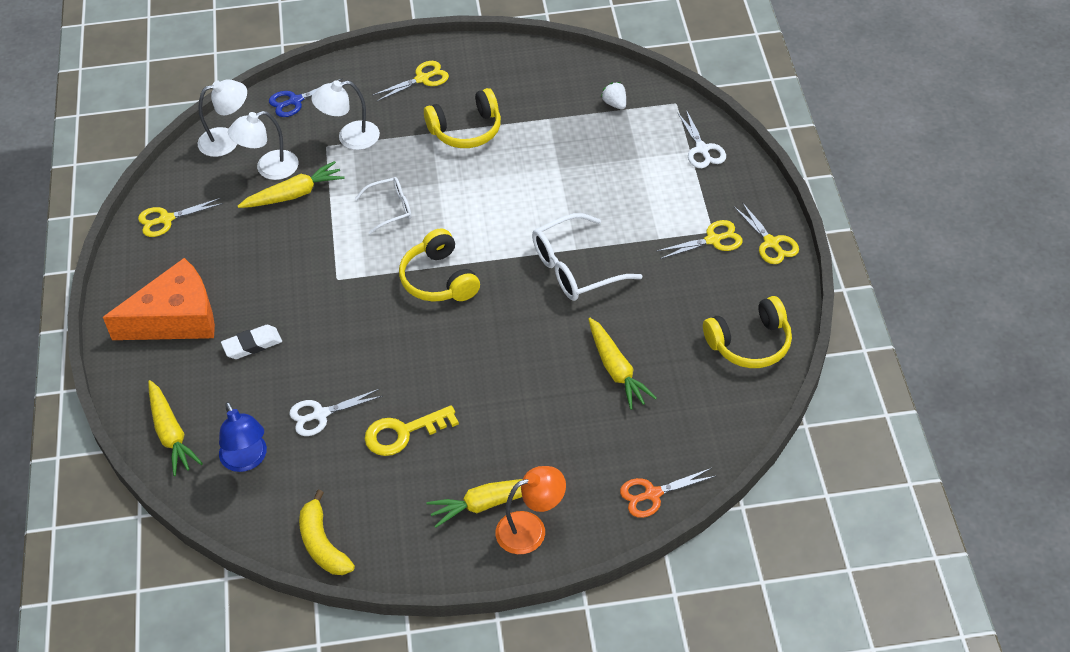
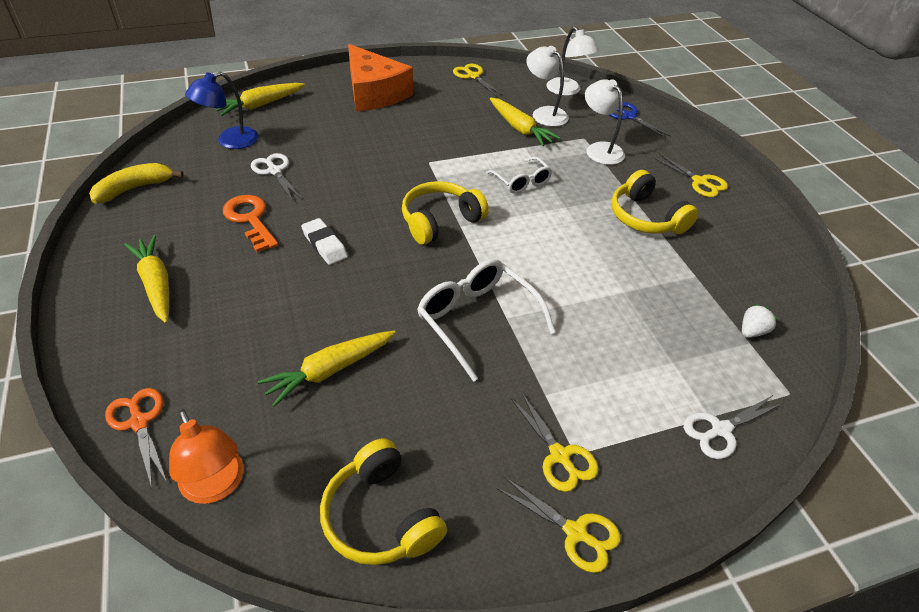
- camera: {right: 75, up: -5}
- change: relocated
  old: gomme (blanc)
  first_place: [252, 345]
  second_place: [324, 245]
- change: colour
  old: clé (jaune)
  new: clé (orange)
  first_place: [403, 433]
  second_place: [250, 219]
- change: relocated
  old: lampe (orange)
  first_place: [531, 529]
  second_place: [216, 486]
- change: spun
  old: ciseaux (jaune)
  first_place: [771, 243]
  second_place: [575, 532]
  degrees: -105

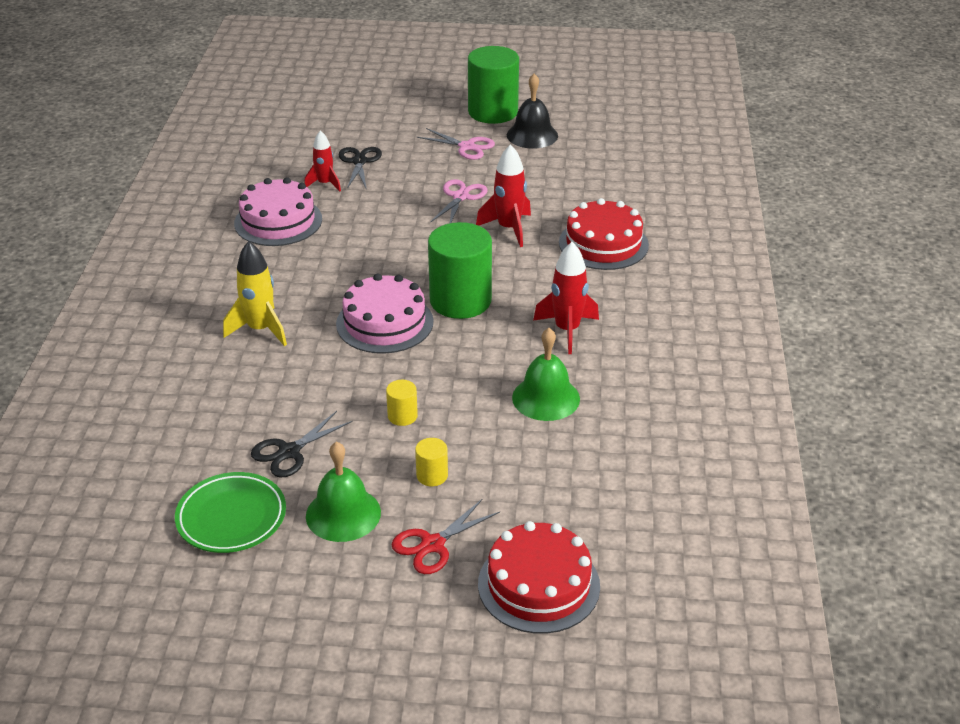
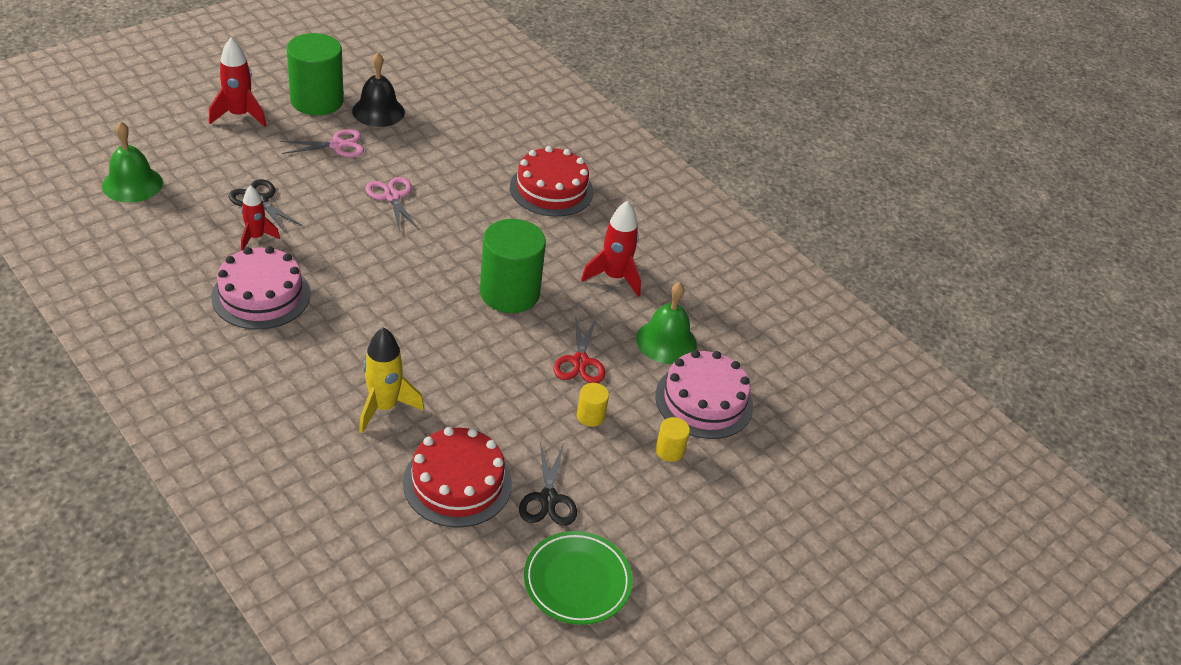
- camera: {right: -50, up: 5}
- change: relocated
  old: cloche (vert)
  first_place: [343, 514]
  second_place: [132, 184]
- change: relocated
  old: gâteau (rose)
  first_place: [384, 323]
  second_place: [704, 401]
- change: relocated
  old: ciseaux (rouge)
  first_place: [433, 544]
  second_place: [580, 361]
- change: relocated
  old: fusée (rouge)
  first_place: [508, 229]
  second_place: [239, 115]
- change: relocated
  old: gâteau (rouge)
  first_place: [538, 585]
  second_place: [457, 483]

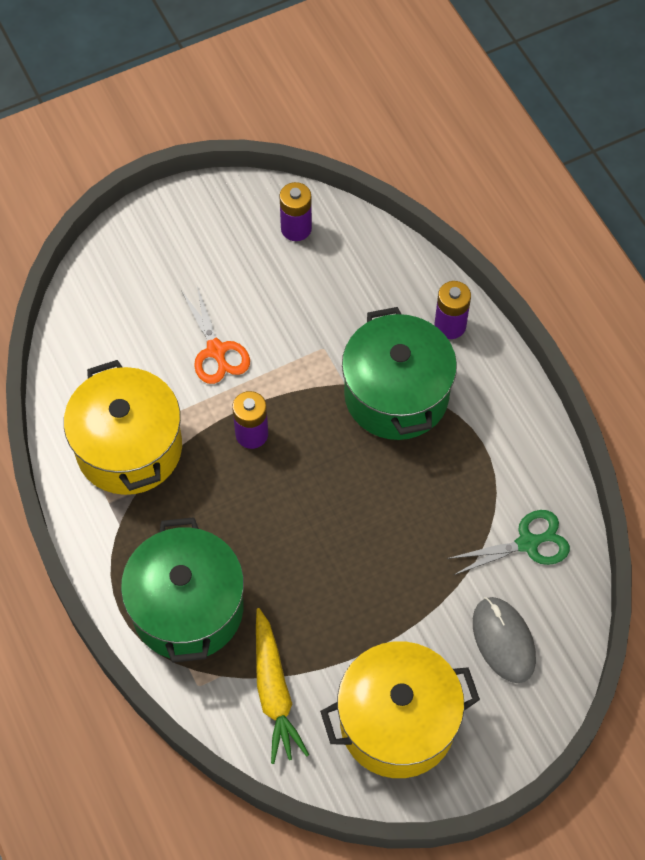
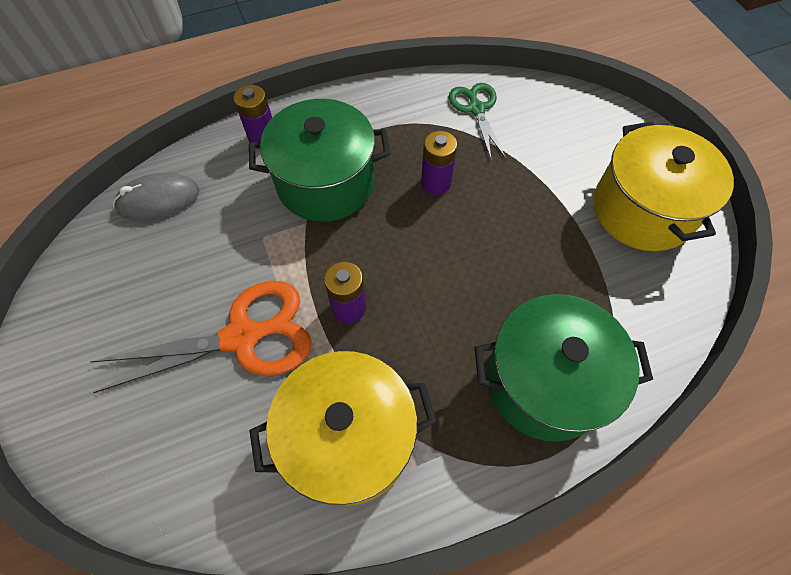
- camera: {right: -85, up: 0}
- change: size
  old: ciseaux (orange)
  first_place: [216, 350]
  second_place: [242, 337]
  factor: 1.66
- change: missing
  old: carotte (jaune)
  first_place: [274, 692]
- change: relocated
  old: pile (violet)
  first_place: [296, 228]
  second_place: [436, 183]
- change: relocated
  old: souris (gris)
  first_place: [503, 641]
  second_place: [158, 200]

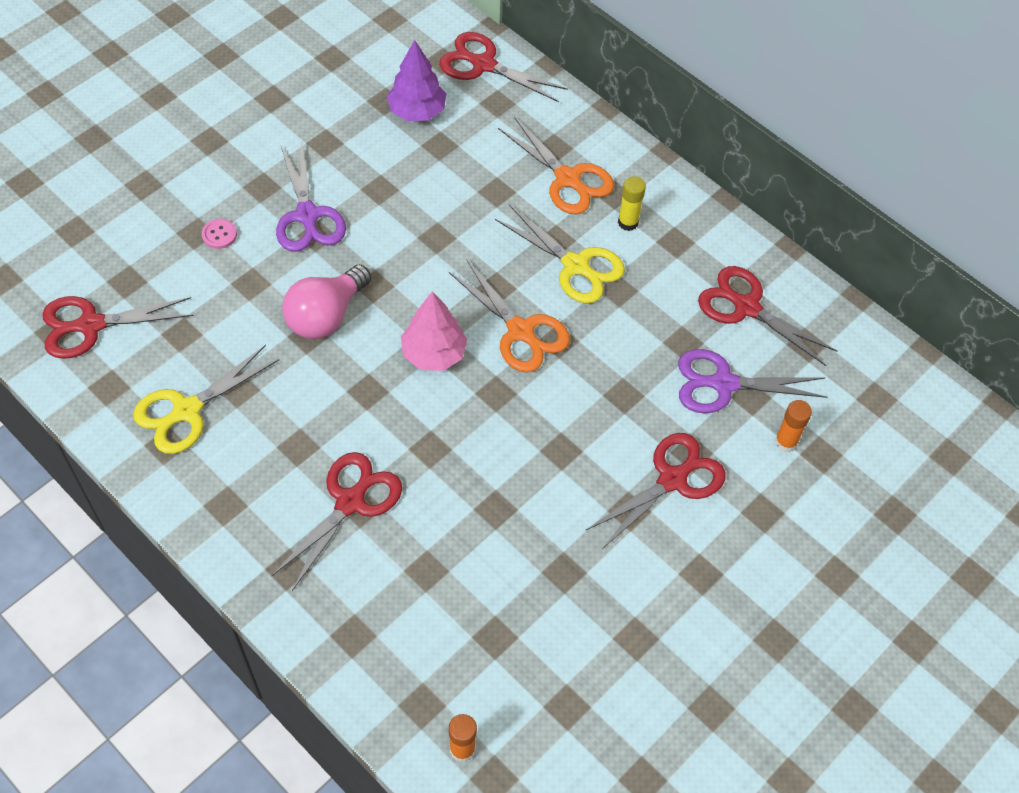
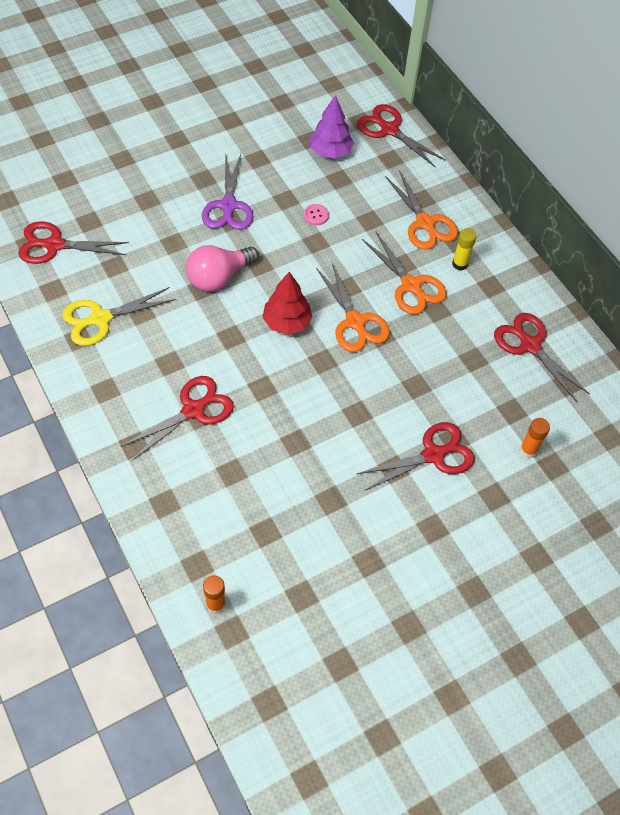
- camera: {right: 15, up: 0}
- change: relocated
  old: bouton (rose)
  first_place: [219, 234]
  second_place: [316, 215]
- change: colour
  old: arbre (rose)
  new: arbre (rouge)
  first_place: [434, 354]
  second_place: [287, 322]
- change: colour
  old: ciseaux (jaune)
  new: ciseaux (orange)
  first_place: [575, 265]
  second_place: [410, 285]
- change: missing
  old: ciseaux (violet)
  first_place: [723, 384]

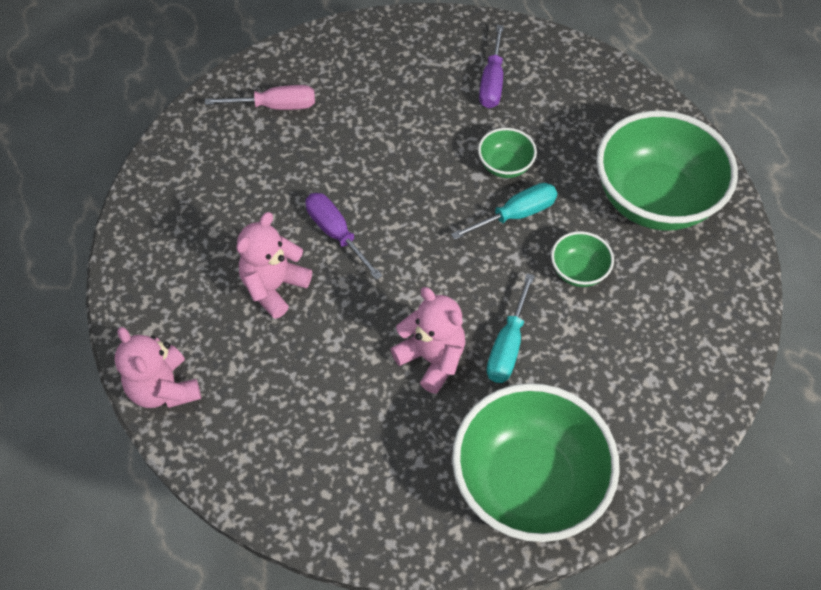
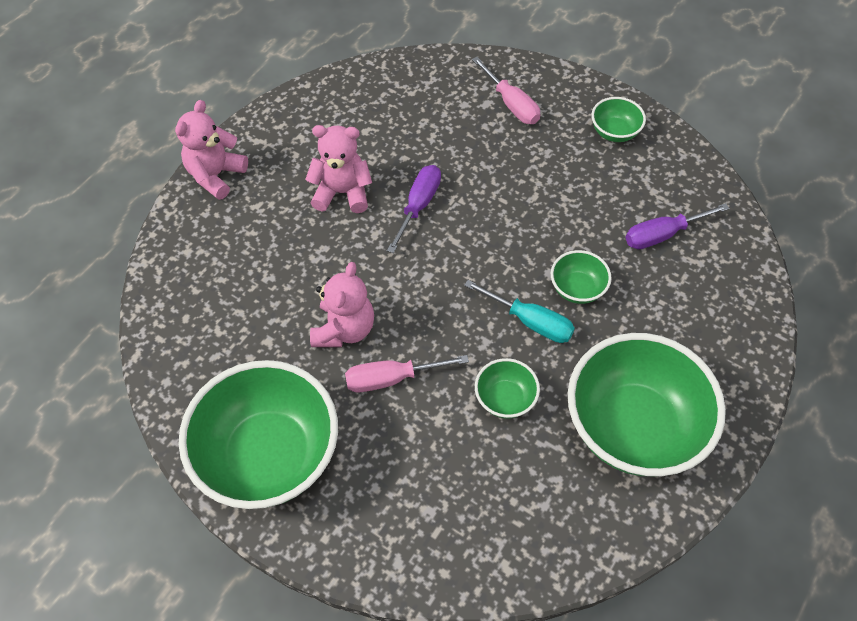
- camera: {right: 60, up: 0}
- change: colour
  old: tournevis (turquoise)
  new: tournevis (rose)
  first_place: [508, 345]
  second_place: [392, 378]
- change: appeared
  new: bol (vert)
  second_place: [614, 132]

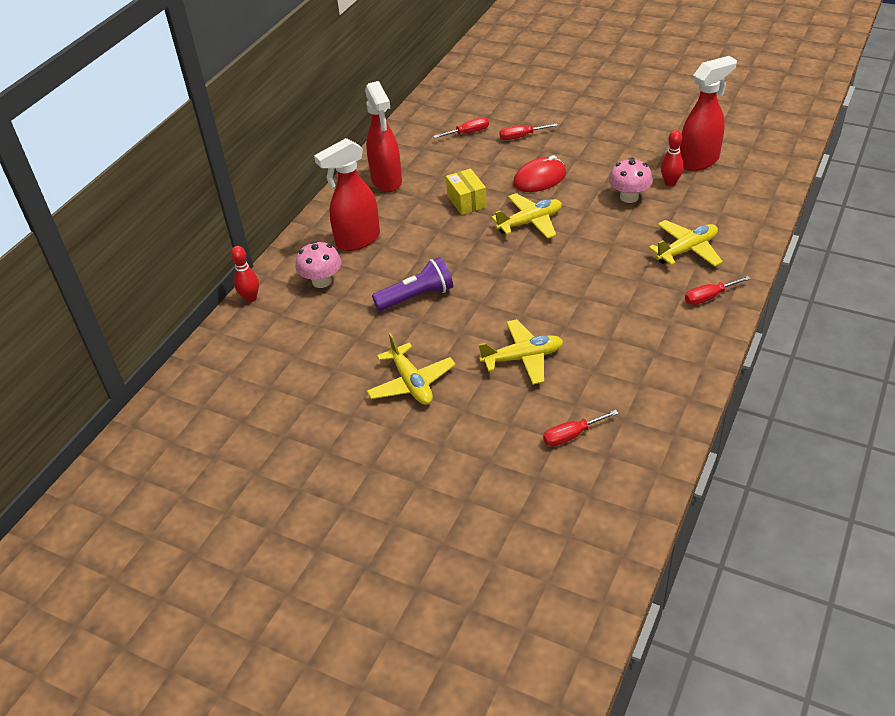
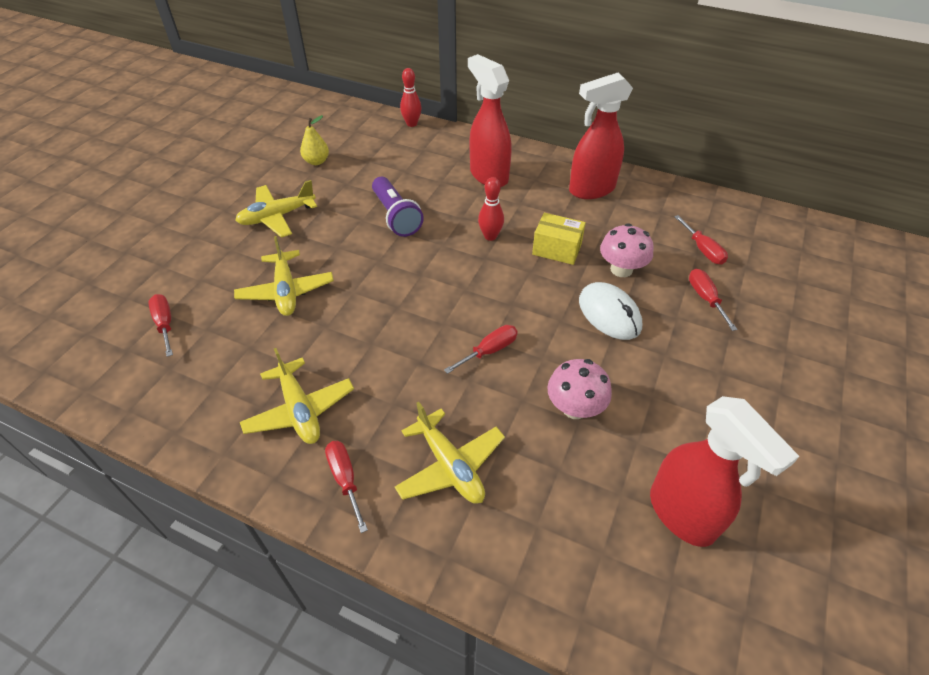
- camera: {right: 85, up: 5}
- change: relocated
  old: champignon (rose)
  first_place: [321, 281]
  second_place: [621, 269]
- change: spun
  old: boîte (jaune)
  first_place: [466, 201]
  second_place: [557, 249]
  degrees: 45
- change: relocated
  old: avion (jaune)
  first_place: [530, 222]
  second_place: [300, 410]
- change: colour
  old: souris (rouge)
  new: souris (blanc)
  first_place: [539, 179]
  second_place: [609, 314]
- change: relocated
  old: quille (rouge)
  first_place: [670, 183]
  second_place: [490, 236]
- change: appeared
  new: poire (jaune)
  second_place: [317, 161]
- change: appeared
  new: tournevis (rouge)
  second_place: [489, 351]

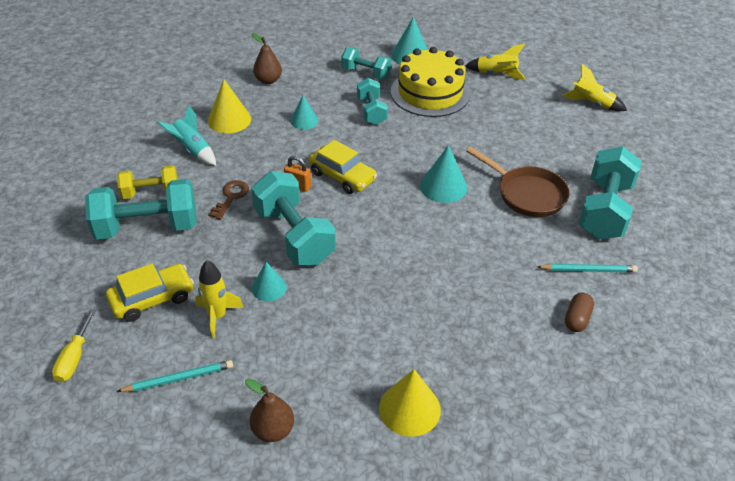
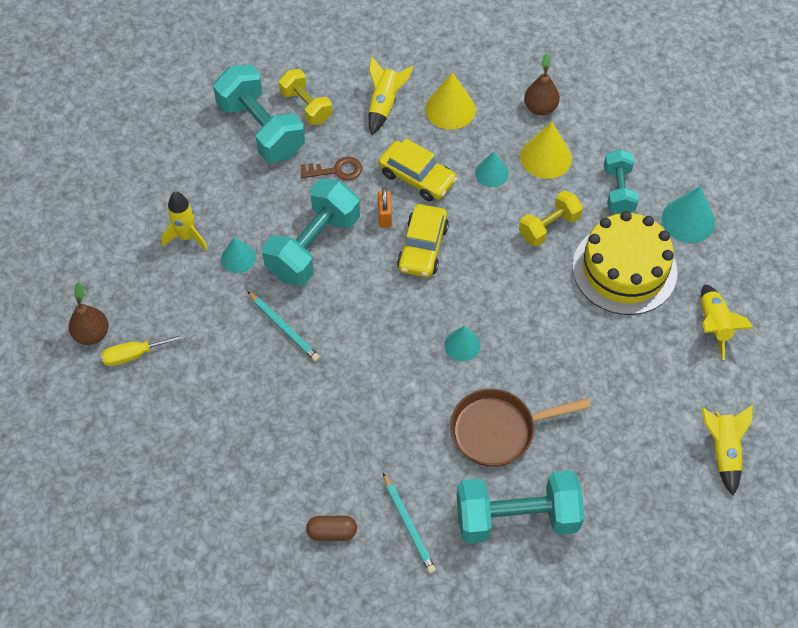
- camera: {right: 65, up: 15}
- change: relocated
  old: tournevis (jaune)
  first_place: [74, 358]
  second_place: [134, 355]
- change: relocated
  old: voiture (jaune)
  first_place: [152, 299]
  second_place: [417, 177]
- change: relocated
  old: crayon (turquoise)
  first_place: [178, 379]
  second_place: [284, 328]
- change: colour
  old: fusée (turquoise)
  new: fusée (jaune)
  first_place: [192, 150]
  second_place: [384, 104]
- change: colour
  old: haltère (turquoise)
  new: haltère (jaune)
  first_place: [371, 111]
  second_place: [549, 227]
- change: relocated
  old: cône (jaune)
  first_place: [409, 409]
  second_place: [546, 157]
- change: size
  old: cône (turquoise)
  first_place: [443, 186]
  second_place: [462, 345]
  factor: 0.64
- change: spun
  old: poêle (marron)
  first_place: [527, 194]
  second_place: [498, 430]
  degrees: 60

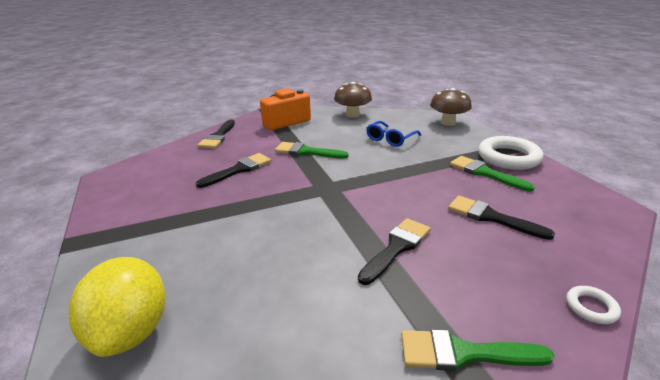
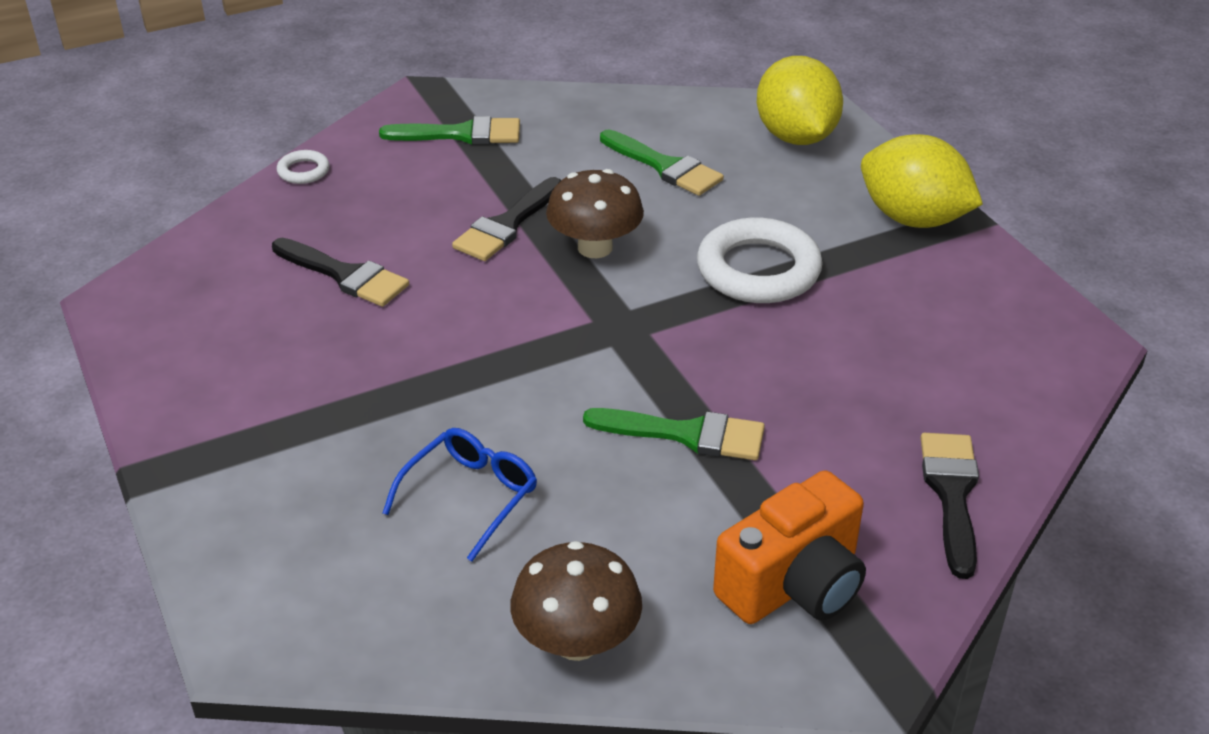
- camera: {right: 175, up: 10}
- change: missing
  old: pinceau (noir)
  first_place: [238, 170]
- change: relocated
  old: champignon (marron)
  first_place: [448, 123]
  second_place: [595, 247]
- change: relocated
  old: pinceau (vert)
  first_place: [485, 173]
  second_place: [664, 166]
- change: relocated
  old: anneau (blanc)
  first_place: [508, 157]
  second_place: [758, 270]
- change: appeared
  new: citron (jaune)
  second_place: [913, 219]

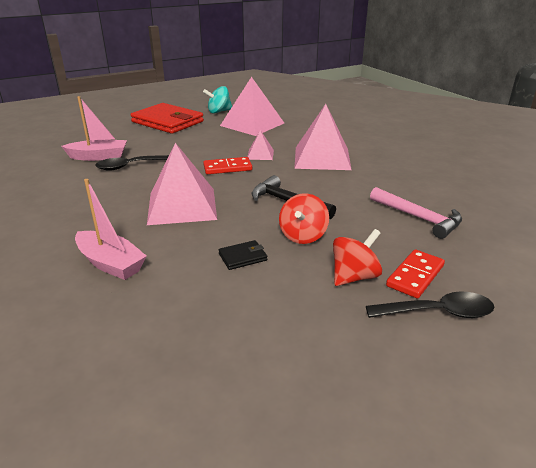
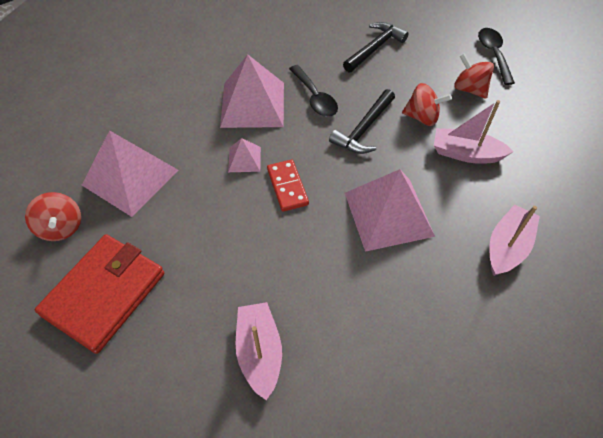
- camera: {right: -95, up: 25}
- change: relocated
  old: cuillère (noir)
  first_place: [130, 166]
  second_place: [315, 98]
- change: colour
  old: toupie (turquoise)
  new: toupie (rouge)
  first_place: [219, 111]
  second_place: [61, 227]
- change: exchanged
  old: portefeuille (noir)
  new: bateau (rose)
  first_place: [243, 257]
  second_place: [466, 153]
- change: colour
  old: marteau (rose)
  new: marteau (noir)
  first_place: [418, 218]
  second_place: [375, 48]
- change: missing
  old: domino (rouge)
  first_place: [415, 276]

